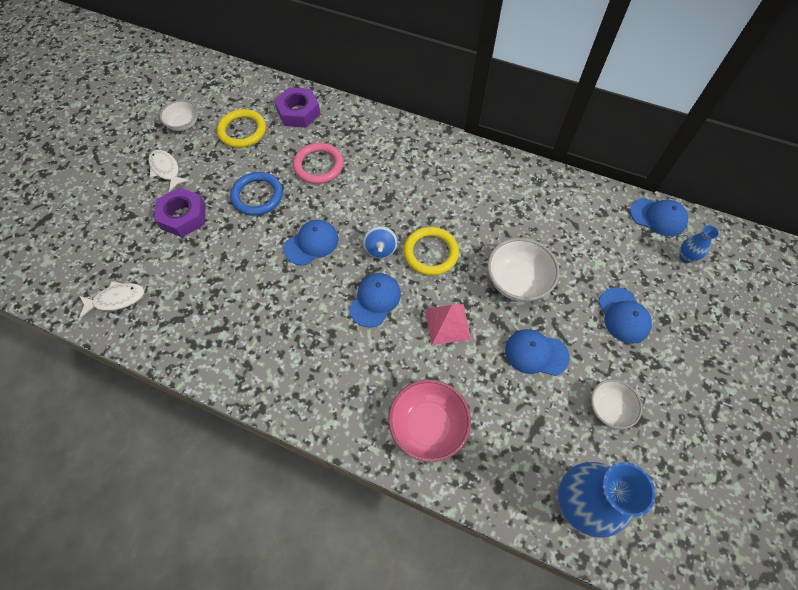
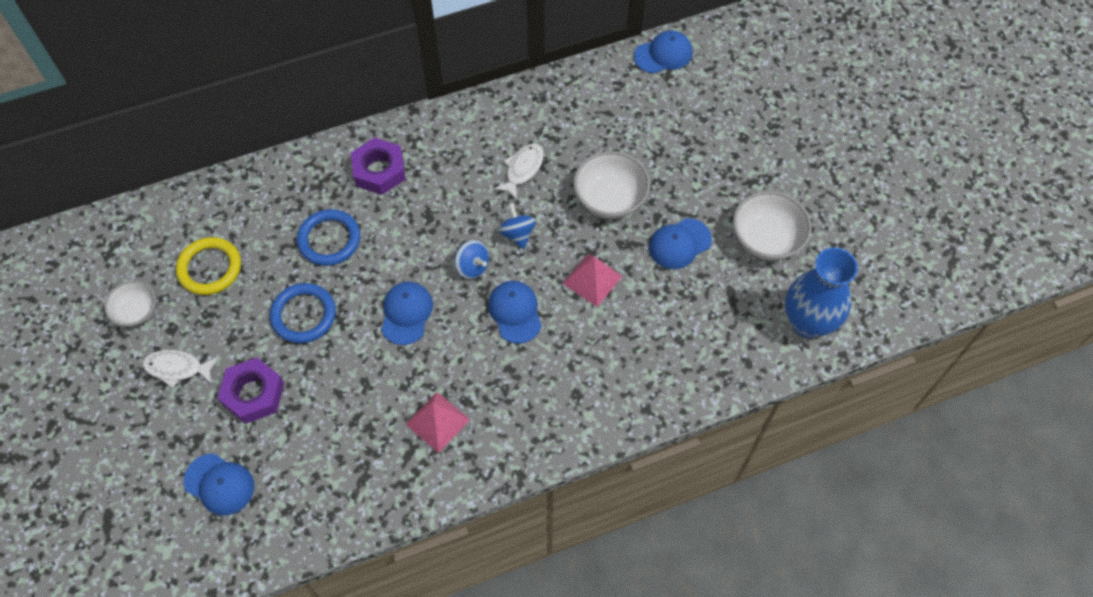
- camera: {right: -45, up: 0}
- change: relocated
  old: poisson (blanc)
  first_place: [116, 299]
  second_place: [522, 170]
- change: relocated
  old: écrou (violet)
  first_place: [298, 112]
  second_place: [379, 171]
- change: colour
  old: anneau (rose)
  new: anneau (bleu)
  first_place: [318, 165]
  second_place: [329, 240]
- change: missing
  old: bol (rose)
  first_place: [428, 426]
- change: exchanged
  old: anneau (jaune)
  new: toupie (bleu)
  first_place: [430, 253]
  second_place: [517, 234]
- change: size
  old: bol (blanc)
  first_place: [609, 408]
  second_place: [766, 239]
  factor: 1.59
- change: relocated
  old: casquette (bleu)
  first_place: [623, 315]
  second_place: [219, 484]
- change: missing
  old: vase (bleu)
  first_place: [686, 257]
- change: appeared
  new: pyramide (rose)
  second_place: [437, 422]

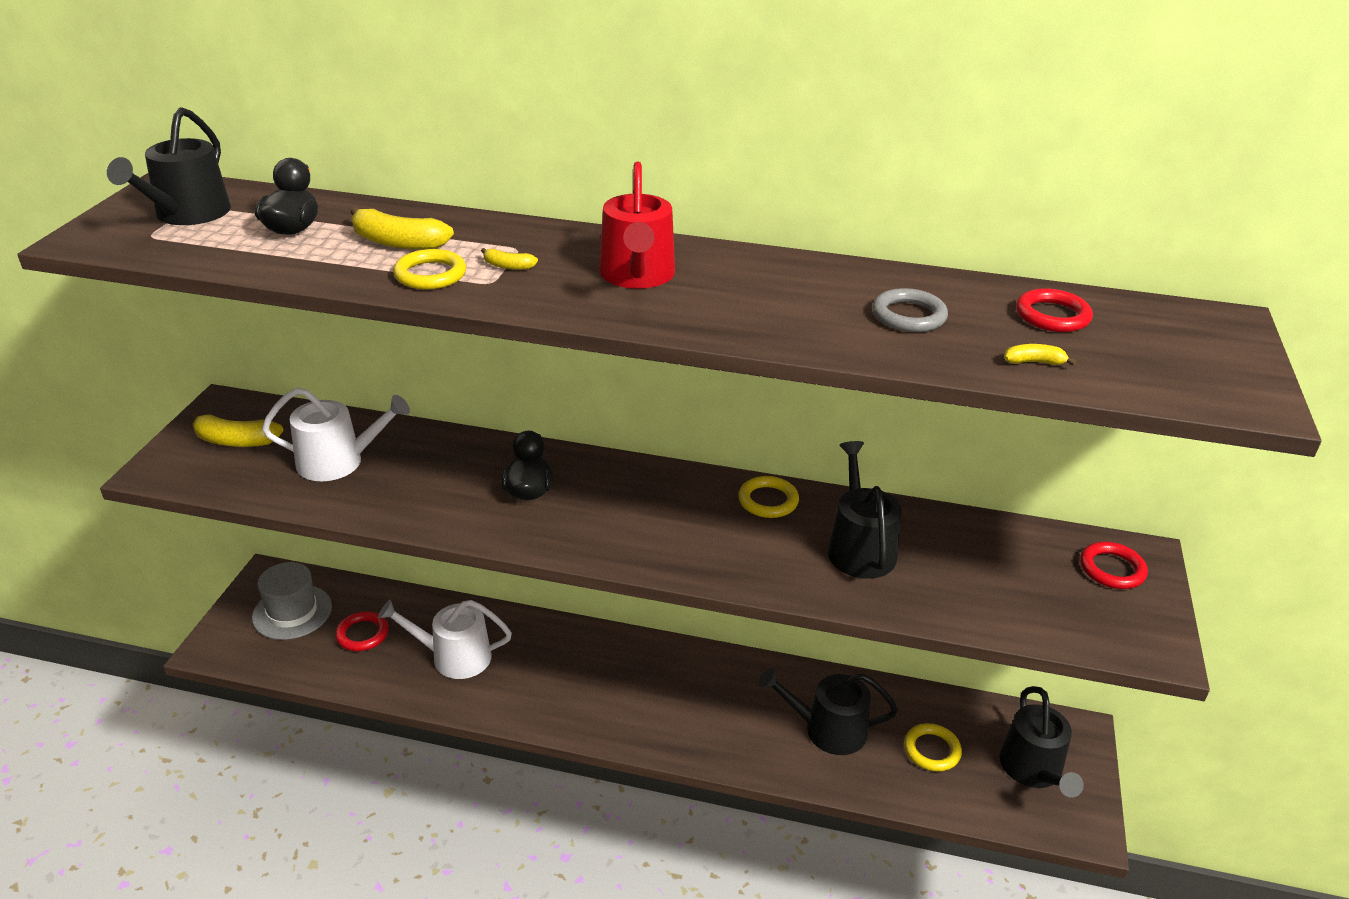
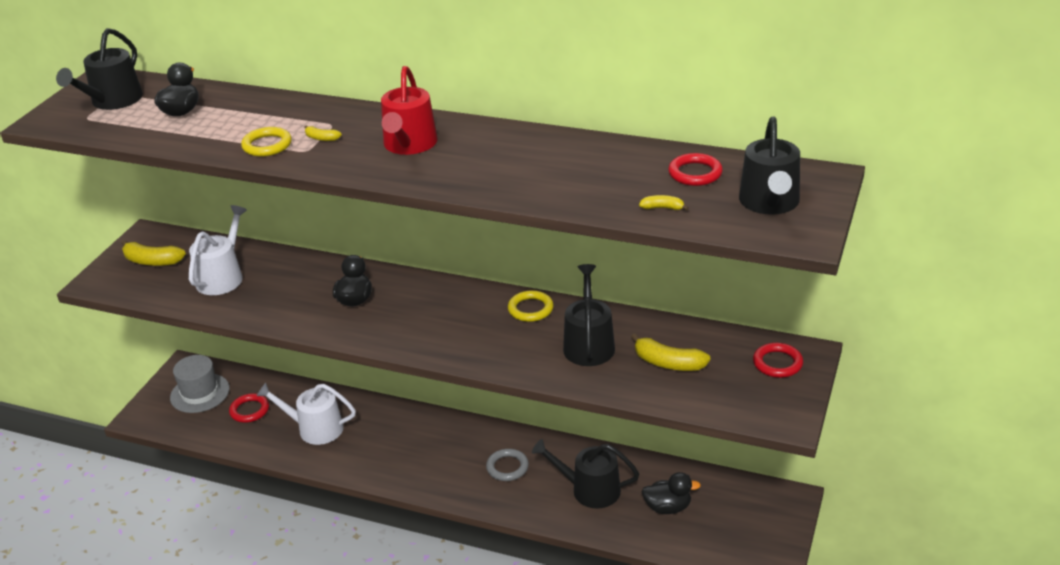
- camera: {right: 10, up: 0}
- change: spun
  old: arrosoir (blanc)
  first_place: [338, 461]
  second_place: [222, 277]
  degrees: -75
- change: relocated
  old: banane (jaune)
  first_place: [398, 243]
  second_place: [668, 363]
- change: relocated
  old: anneau (gris)
  first_place: [908, 316]
  second_place: [507, 467]
- change: exchanged
  old: anneau (jaune)
  new: canard (noir)
  first_place: [931, 750]
  second_place: [668, 507]
- change: relocated
  old: arrosoir (noir)
  first_place: [1033, 770]
  second_place: [770, 203]

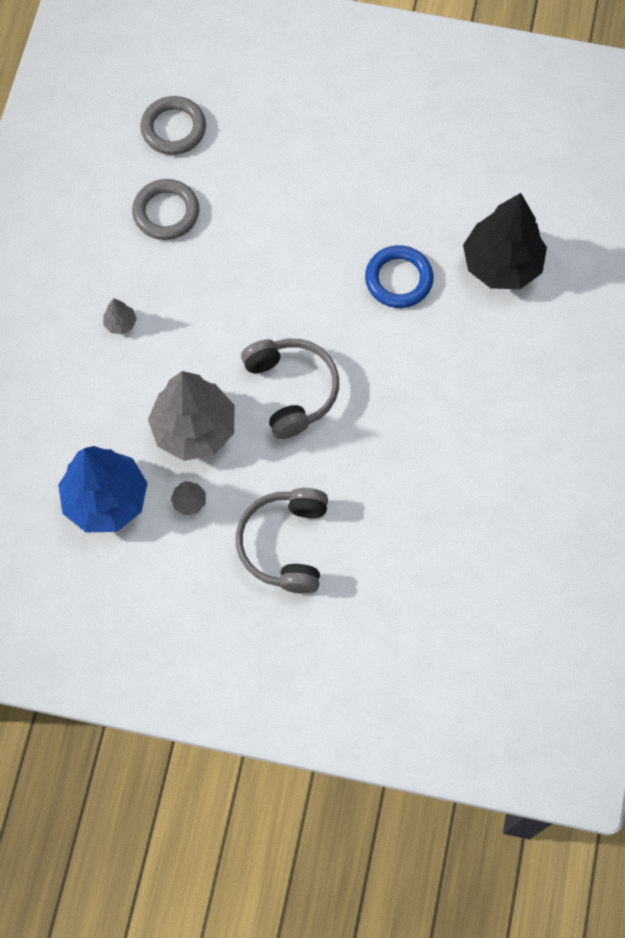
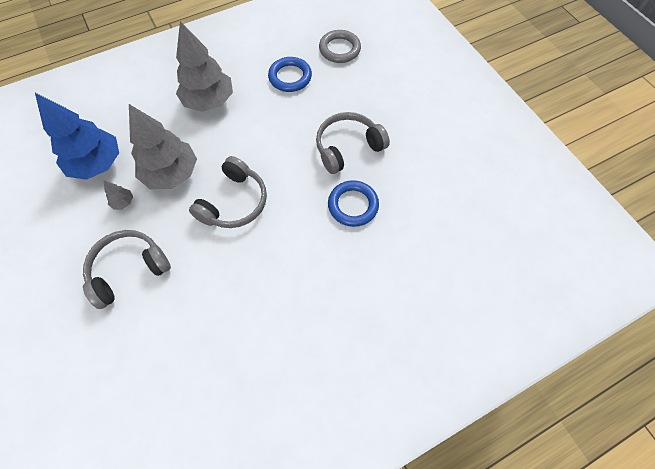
- camera: {right: 50, up: -5}
- change: size
  old: arbre (gris)
  first_place: [120, 323]
  second_place: [209, 101]
  factor: 2.5
- change: colour
  old: anneau (gris)
  new: anneau (bleu)
  first_place: [166, 212]
  second_place: [290, 77]
- change: missing
  old: arbre (noir)
  first_place: [501, 264]
- change: appeared
  new: casque audio (gris)
  second_place: [348, 147]

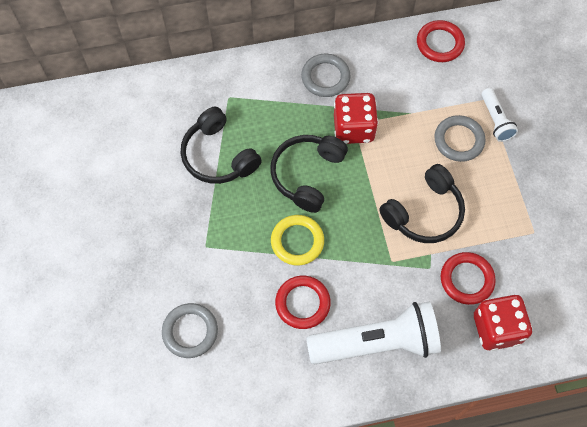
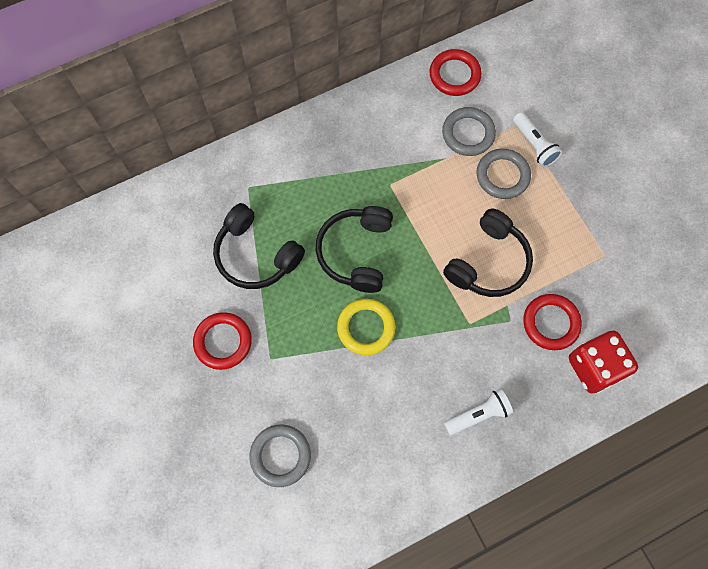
- camera: {right: -15, up: 5}
- change: relocated
  old: anneau (rouge)
  first_place: [302, 303]
  second_place: [223, 342]
- change: relocated
  old: anneau (gris)
  first_place: [325, 77]
  second_place: [468, 134]
- change: size
  old: lampe de poche (blanc)
  first_place: [377, 342]
  second_place: [478, 414]
  factor: 0.49
- change: missing
  old: dé (rouge)
  first_place: [353, 128]

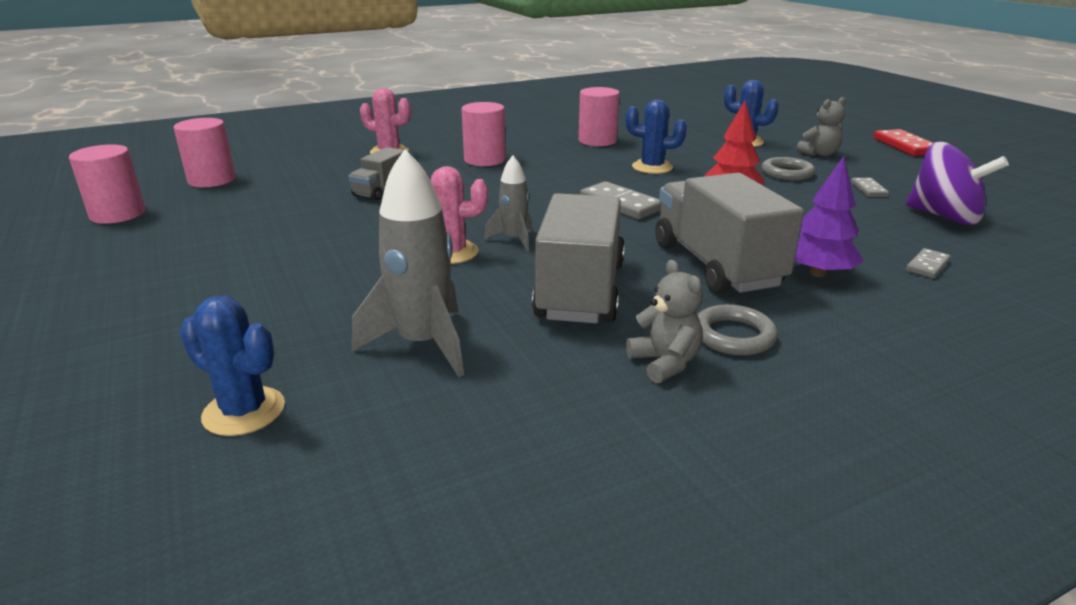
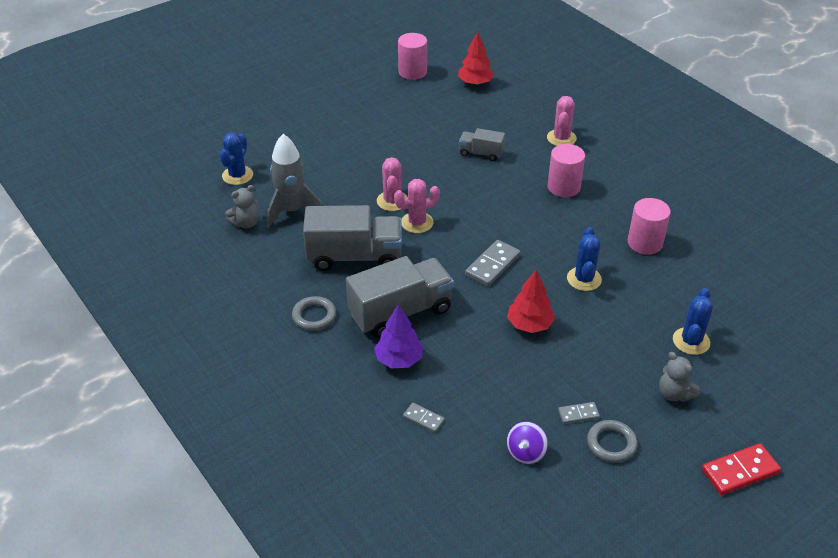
- camera: {right: 80, up: 15}
- change: exchanged
  old: cylindre (rose)
  new: arbre (rouge)
  first_place: [212, 180]
  second_place: [475, 83]
- change: exchanged
  old: fusée (gris)
  new: cactus (rose)
  first_place: [514, 239]
  second_place: [417, 223]
- change: relocated
  old: ours en peluche (gris)
  first_place: [665, 363]
  second_place: [246, 223]
- change: relocated
  old: anneau (gris)
  first_place: [787, 173]
  second_place: [611, 444]
- change: size
  old: toupie (violet)
  first_place: [944, 217]
  second_place: [526, 452]
  factor: 0.56

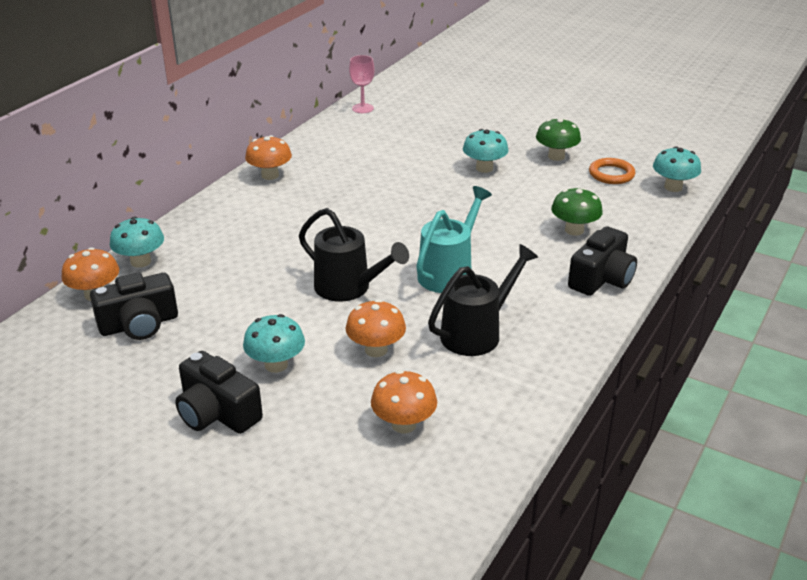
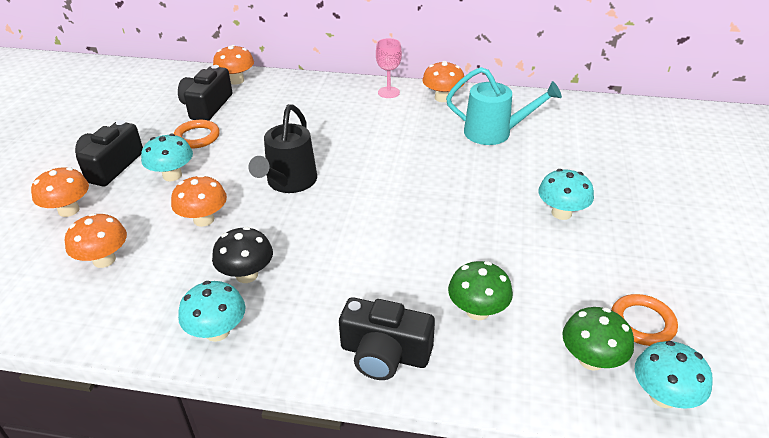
- camera: {right: 70, up: 5}
- change: spun
  old: appareil photo (noir)
  first_place: [139, 324]
  second_place: [207, 106]
  degrees: 60
- change: relocated
  old: champignon (turquoise)
  first_place: [141, 261]
  second_place: [217, 331]
- change: relocated
  old: verre à pied (rose)
  first_place: [362, 108]
  second_place: [388, 92]
- change: relocated
  old: arrosoir (turquoise)
  first_place: [449, 272]
  second_place: [495, 133]
- change: exchanged
  old: arrosoir (noir)
  new: champignon (noir)
  first_place: [477, 332]
  second_place: [246, 275]
- change: relocated
  old: champignon (vert)
  first_place: [556, 156]
  second_place: [591, 359]
- change: appeared
  new: champignon (orange)
  second_place: [69, 210]
- change: appeared
  new: anneau (orange)
  second_place: [197, 137]

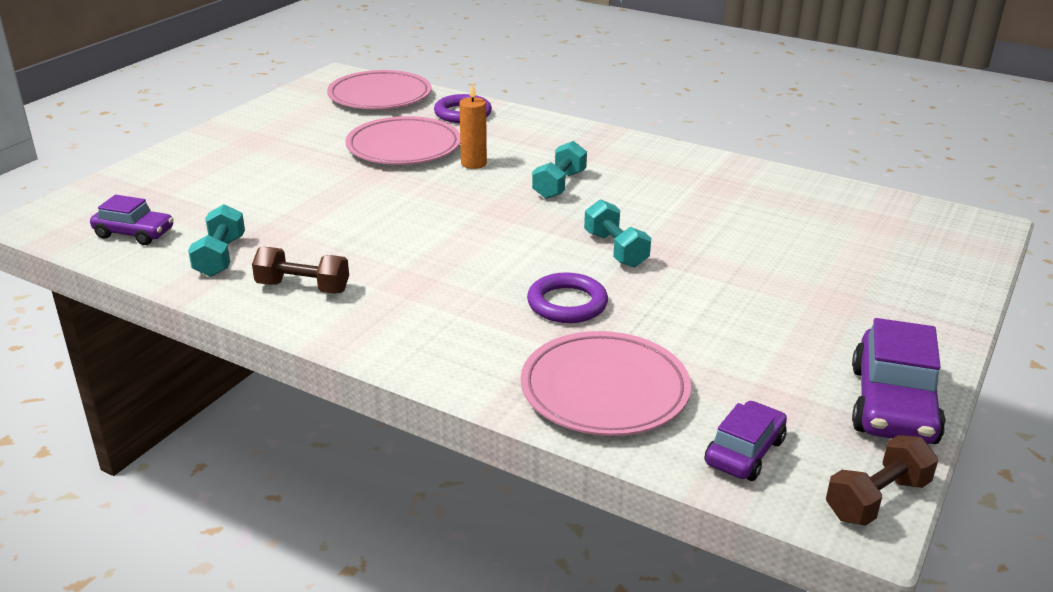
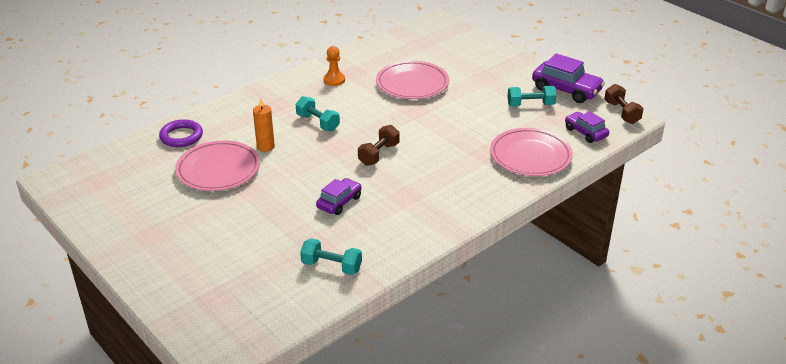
- camera: {right: -70, up: 5}
- change: relocated
  old: voiture (violet)
  first_place: [134, 233]
  second_place: [339, 202]
- change: relocated
  old: haltère (marron)
  first_place: [303, 287]
  second_place: [379, 154]
- change: relocated
  old: assiette (rose)
  first_place: [380, 96]
  second_place: [412, 84]
- change: missing
  old: anneau (violet)
  first_place: [567, 304]
- change: relocated
  old: haltère (turquoise)
  first_place: [615, 250]
  second_place: [530, 105]
- change: appeared
  new: pion (orange)
  second_place: [334, 80]

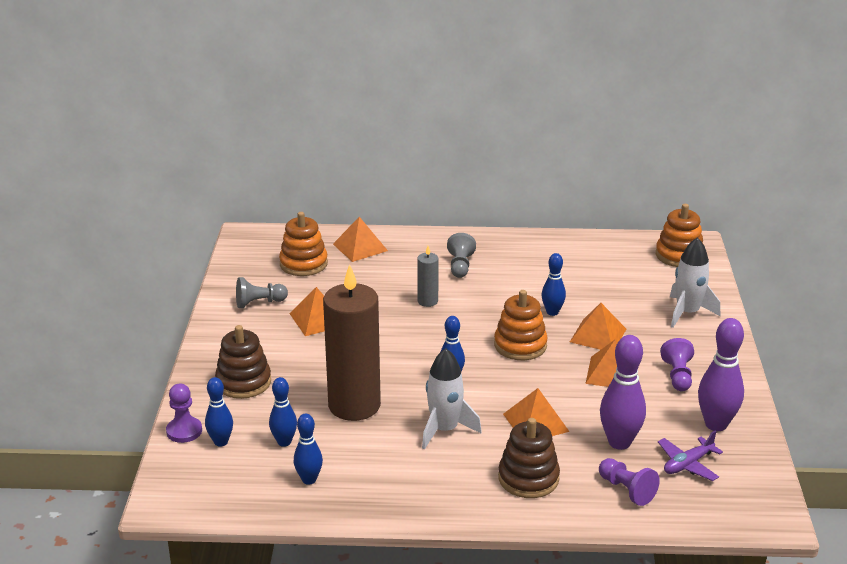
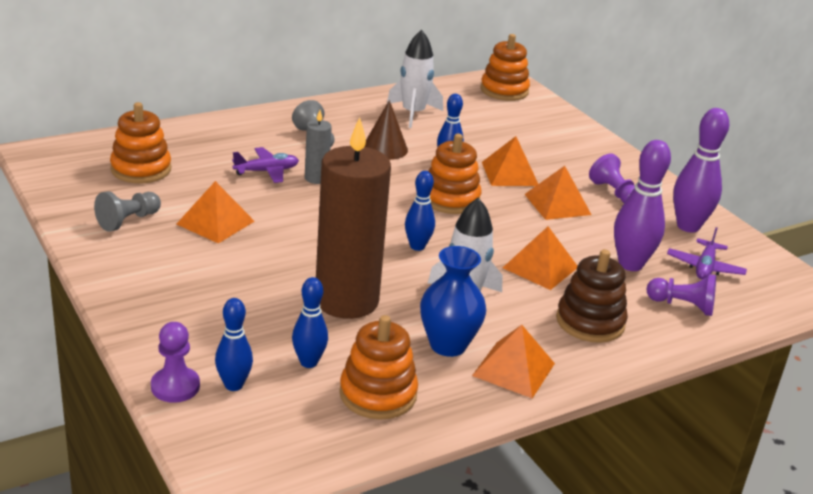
- camera: {right: -35, up: 0}
- change: missing
  old: jouet à empiler (marron)
  first_place: [243, 382]
- change: exchanged
  old: quille (bleu)
  new: jouet à empiler (orange)
  first_place: [309, 479]
  second_place: [378, 394]
- change: relocated
  old: pyramide (orange)
  first_place: [360, 247]
  second_place: [513, 369]
- change: relocated
  old: fusée (blanc)
  first_place: [687, 313]
  second_place: [413, 114]
- change: appeared
  new: avion (violet)
  second_place: [266, 171]
- change: appeared
  new: cône (marron)
  second_place: [385, 148]
- change: appeared
  new: vase (bleu)
  second_place: [448, 345]

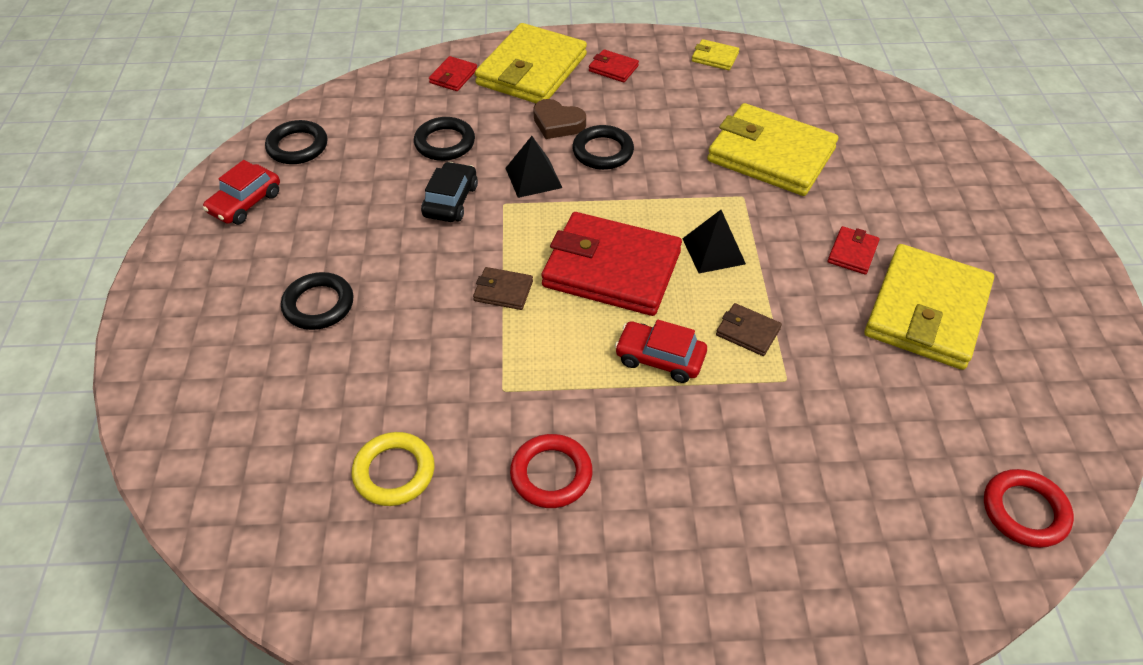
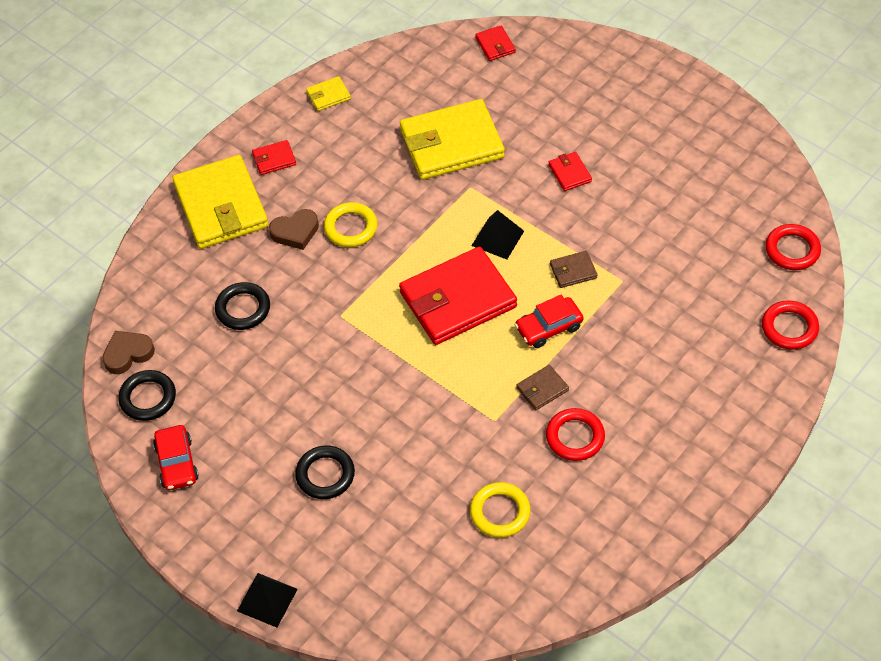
- camera: {right: -45, up: 5}
- change: missing
  old: voiture (noir)
  first_place: [450, 201]
- change: relocated
  old: portefeuille (rouge)
  first_place: [453, 76]
  second_place: [495, 45]
- change: relocated
  old: portefeuille (marron)
  first_place: [503, 291]
  second_place: [542, 389]
- change: relocated
  old: pyramide (noir)
  first_place: [533, 178]
  second_place: [267, 600]
- change: colour
  old: anneau (noir)
  new: anneau (jaune)
  first_place: [603, 151]
  second_place: [351, 227]
- change: missing
  old: portefeuille (jaune)
  first_place: [927, 311]
- change: appeared
  new: cœur (marron)
  second_place: [128, 354]
- change: appeared
  new: anneau (rouge)
  second_place: [789, 328]

